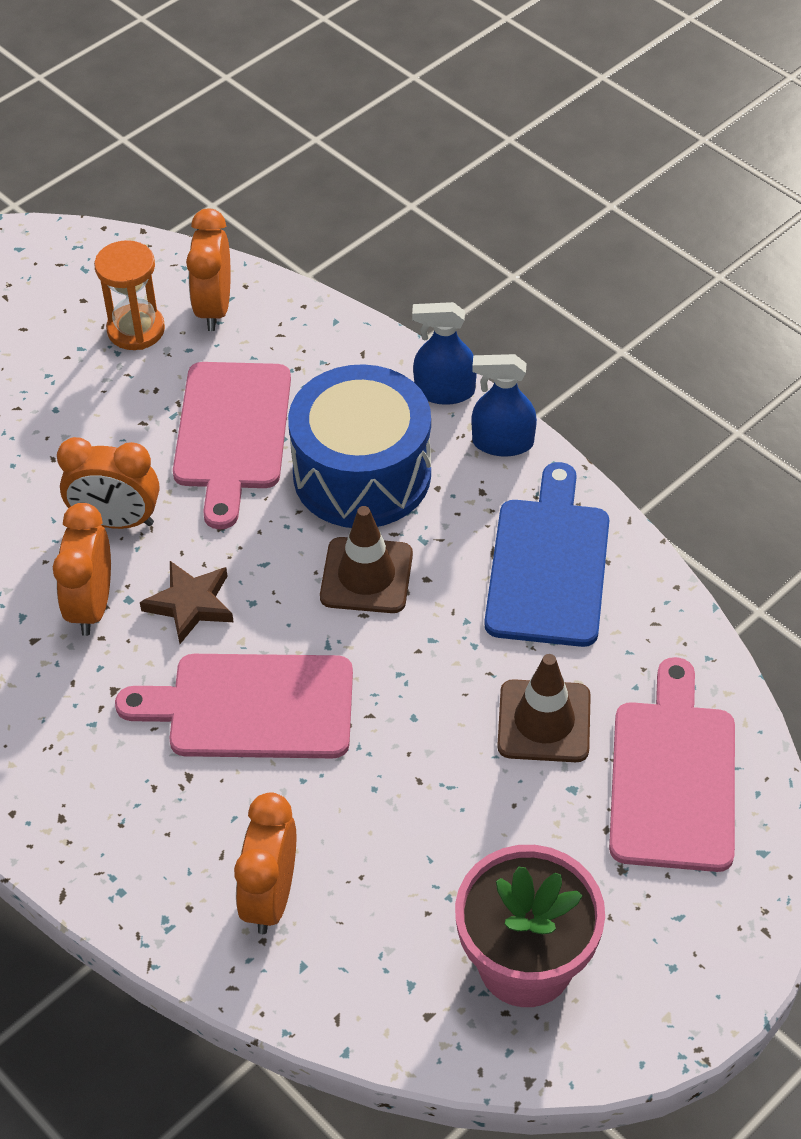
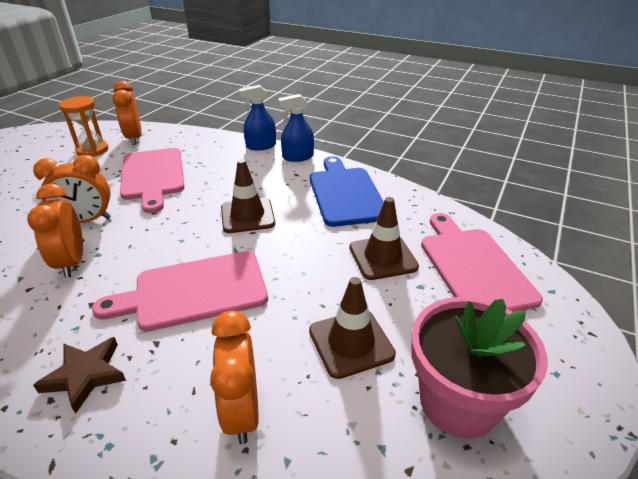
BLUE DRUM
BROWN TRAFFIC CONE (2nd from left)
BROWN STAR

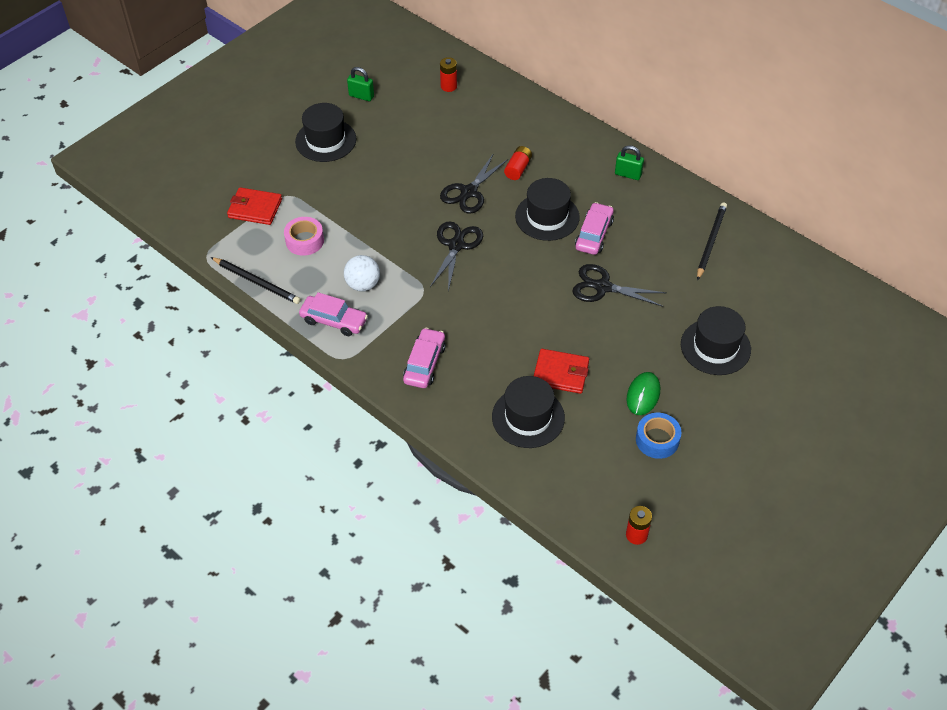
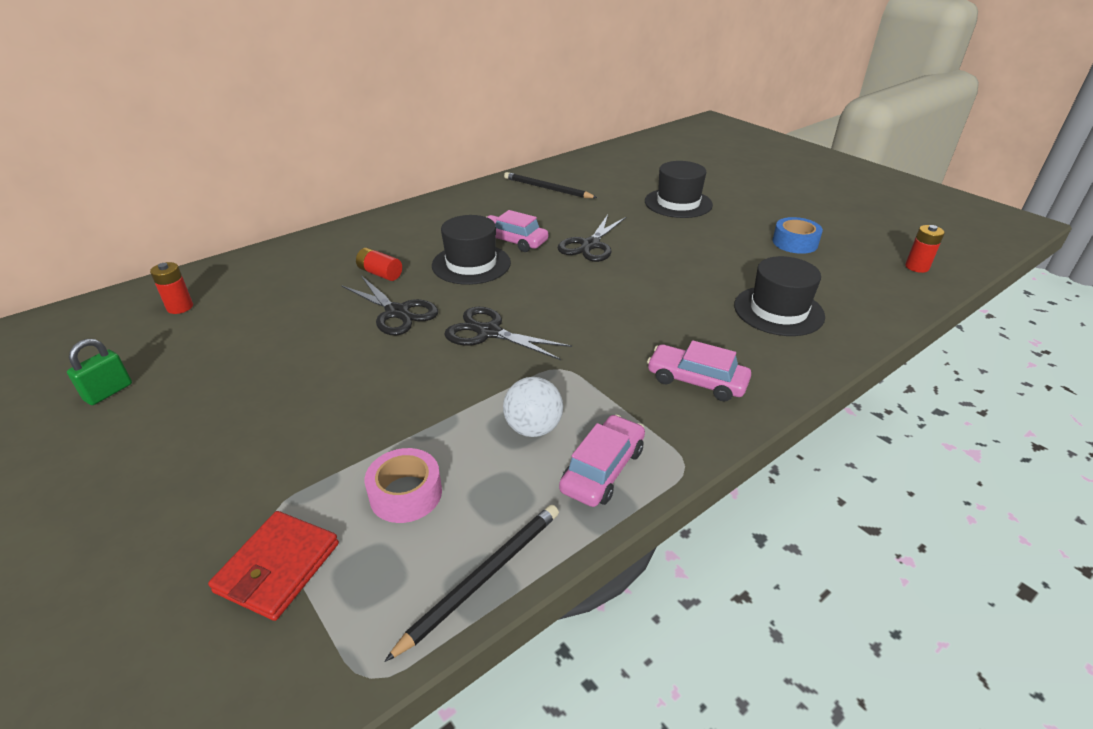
BLACK HAT (1st from left in the first image)
RED WALLET (2nd from left in the first image)
GREEN PADLOCK (2nd from left in the first image)
GREEN MOUSE

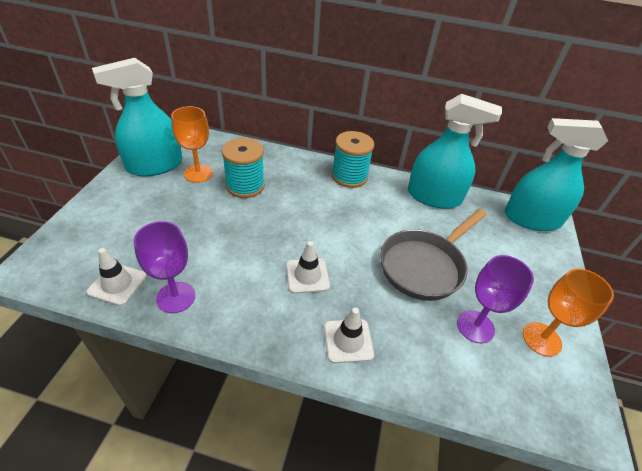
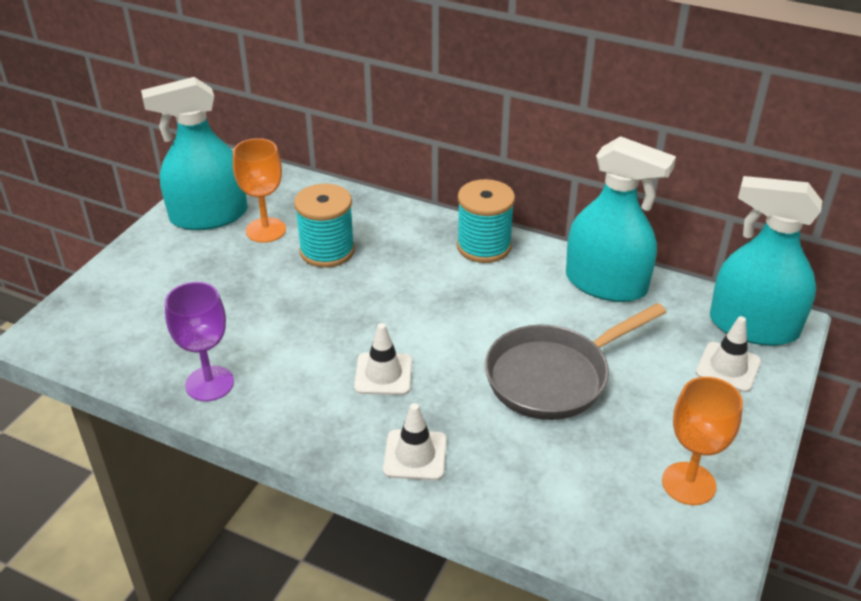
PURPLE GOBLET (2nd from left in the first image)
WHITE TRAFFIC CONE (3rd from left)

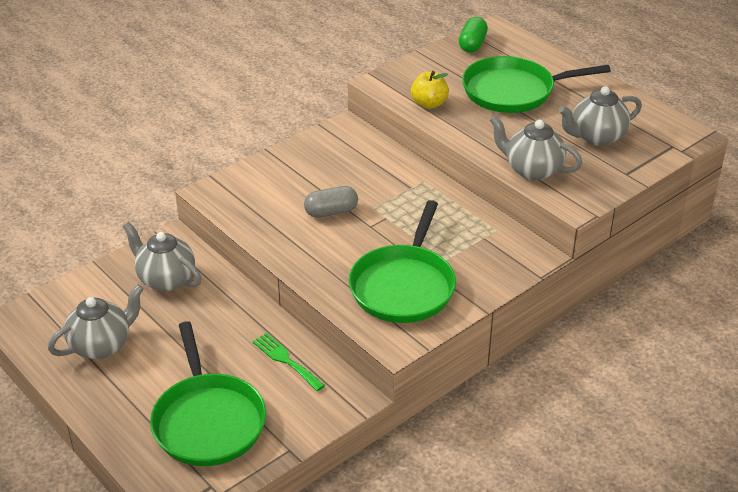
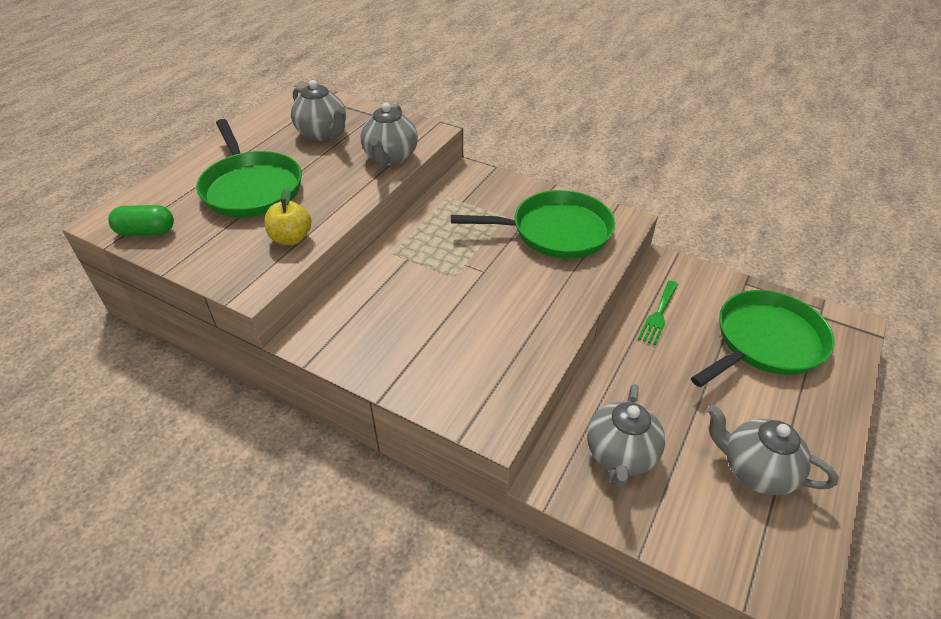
GREY CAPSULE

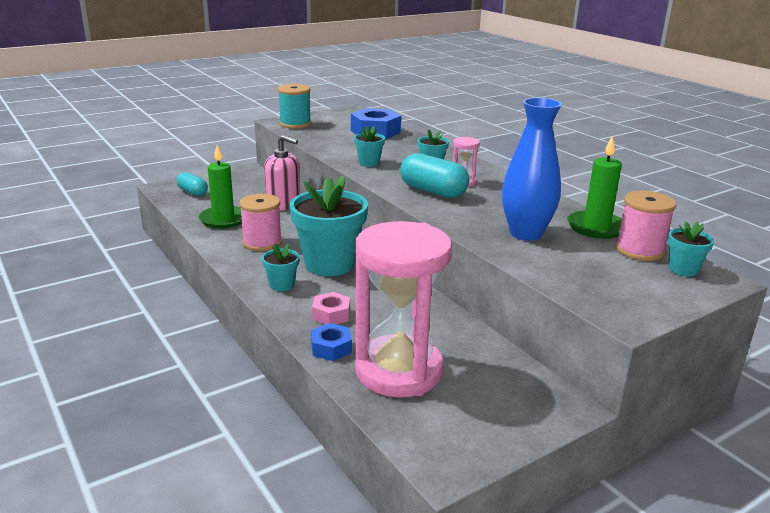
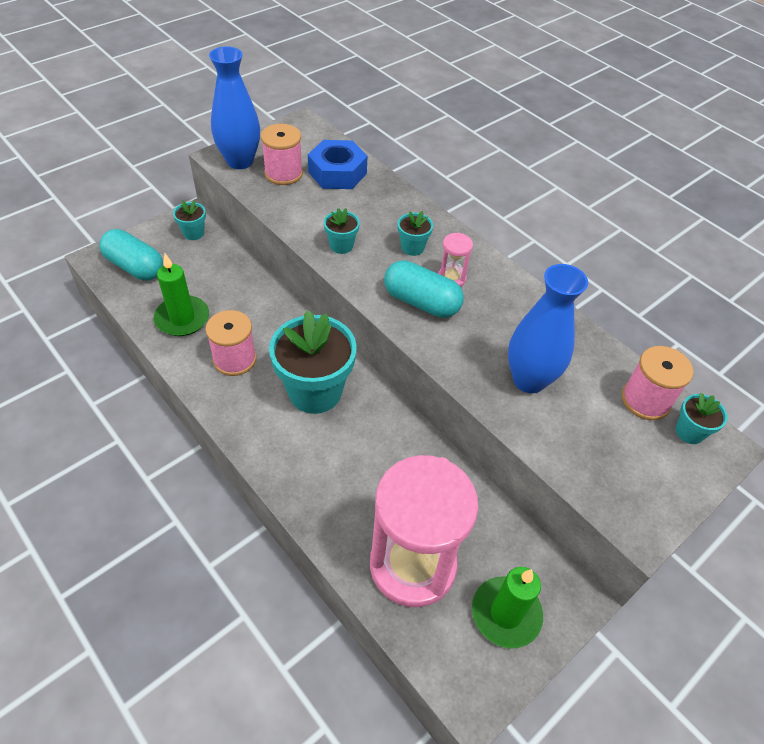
PINK SOAP DISPENSER
BLUE NUT (1st from left in the first image)
PINK NUT
PINK SPOOL (2nd from left)
TURQUOISE FLOWER POT (1st from left)
GREEN CANDLE (2nd from left)
BLUE VASE (1st from left)
TURQUOISE CAPSULE (1st from left)

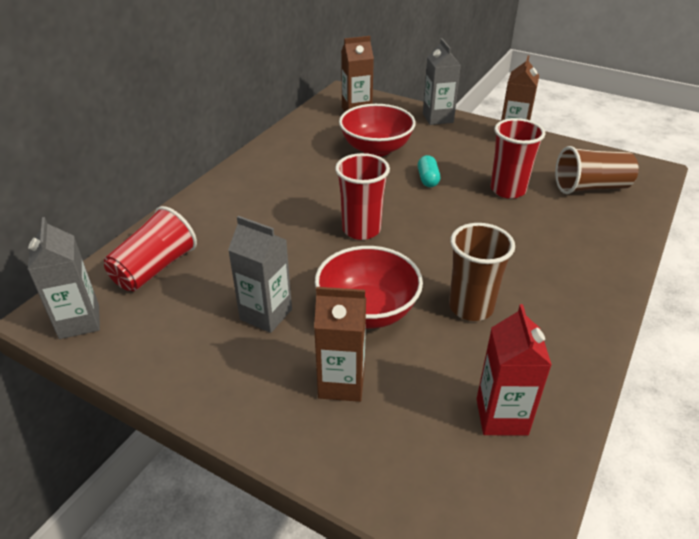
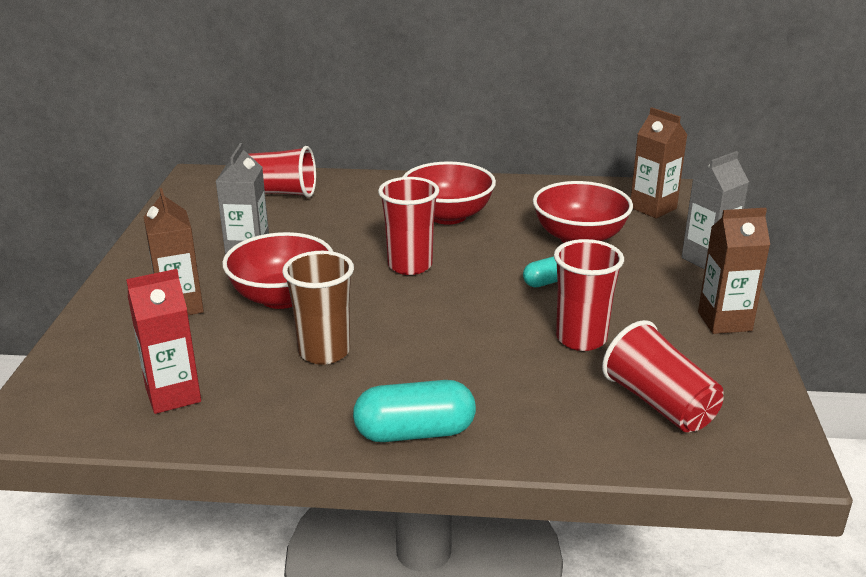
GREY CARTON (1st from left in the first image)
TURQUOISE CAPSULE (1st from left)
RED BOWL (2nd from left)
RED CUP (4th from left)

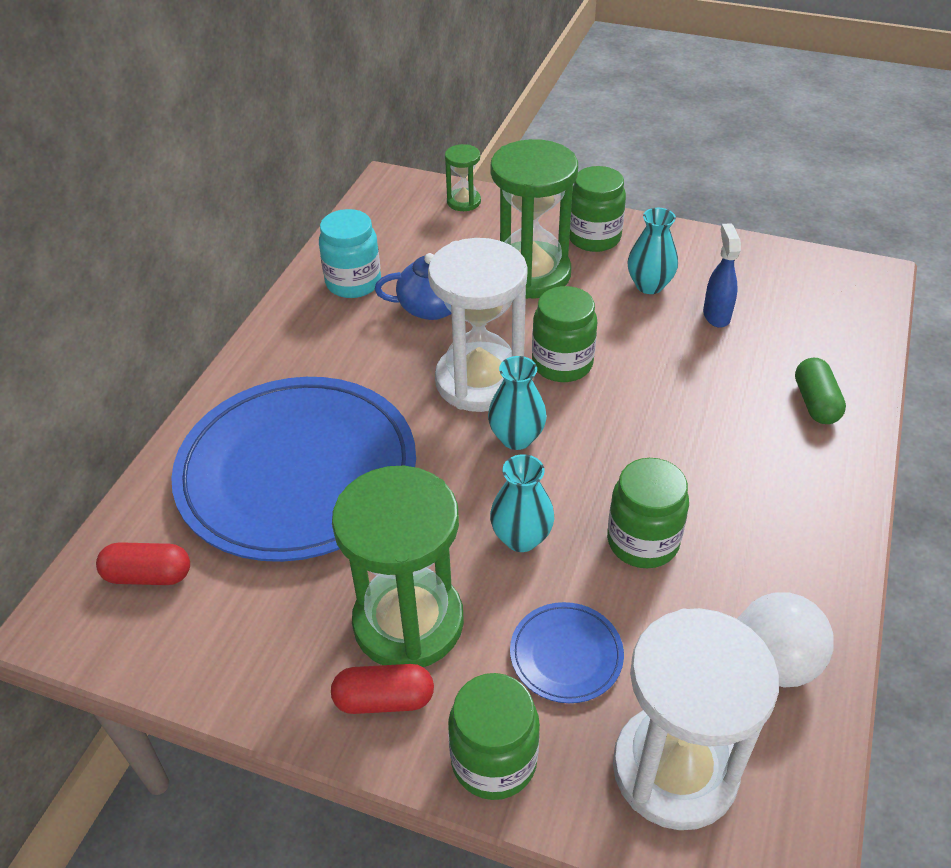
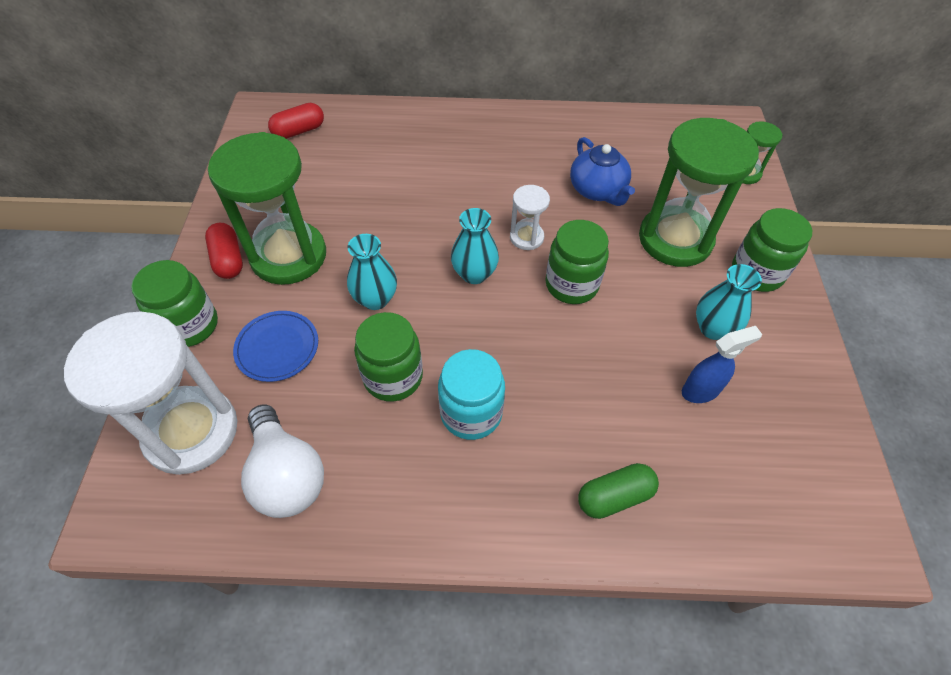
BLUE PLATE (1st from left in the first image)
TURQUOISE JAR
RED CAPSULE (2nd from left)
WHITE HOURGLASS (2nd from left)

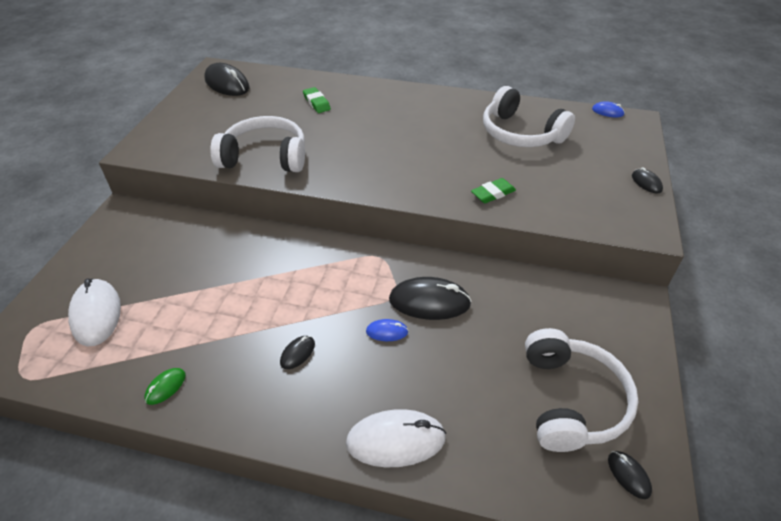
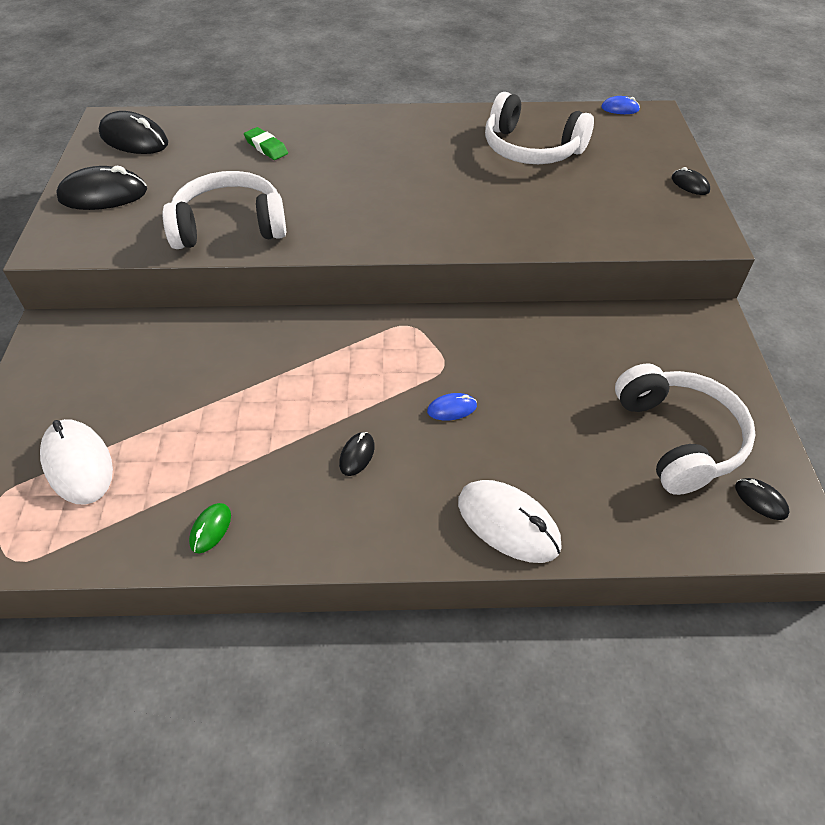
GREEN ERASER (2nd from left in the first image)
BLACK MOUSE (1st from left)
WHITE MOUSE (2nd from left)

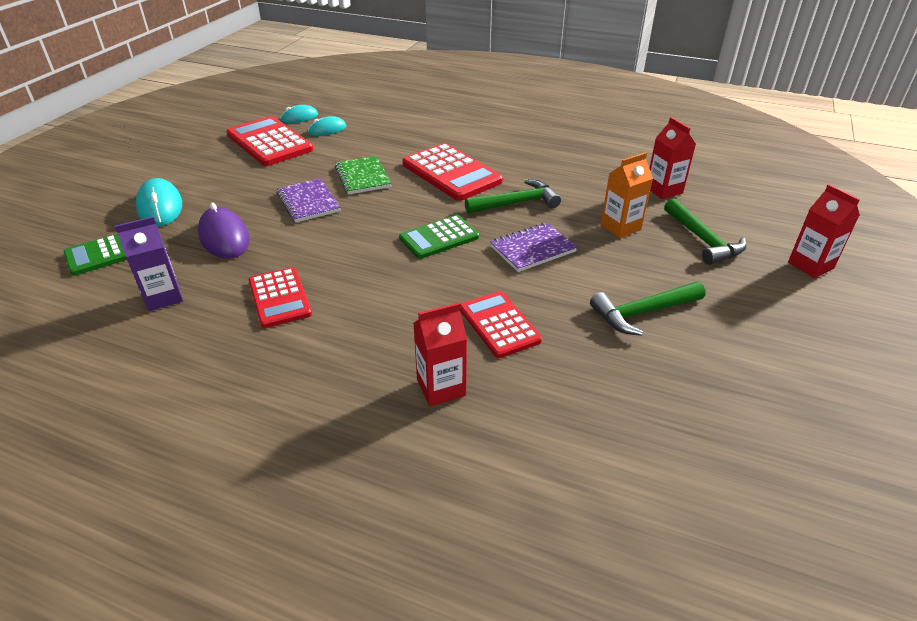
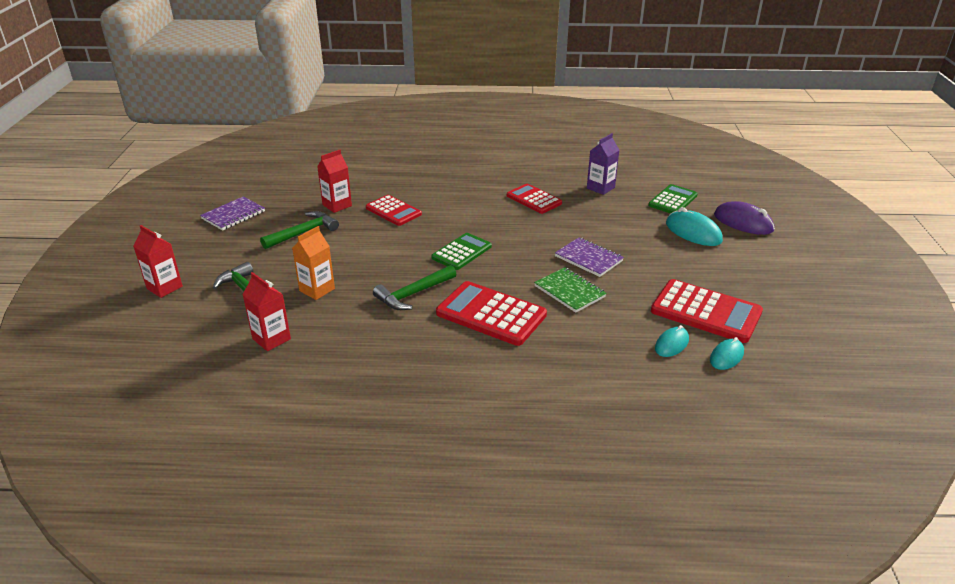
PURPLE MOUSE
RED CARTON (3rd from left)
PURPLE NOTEBOOK (1st from left)

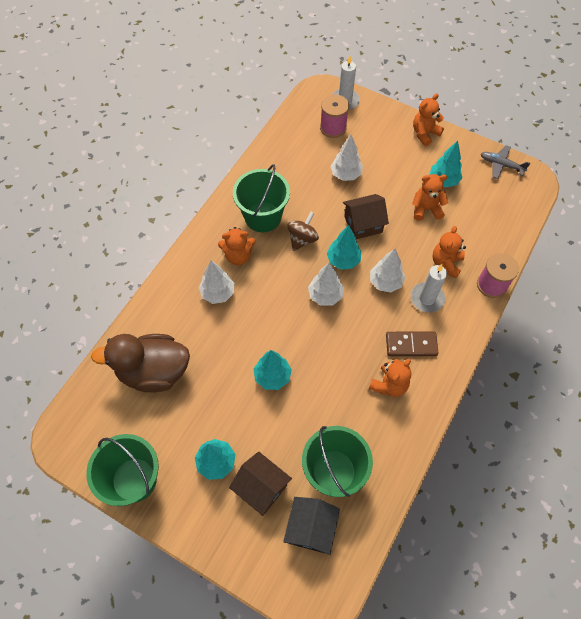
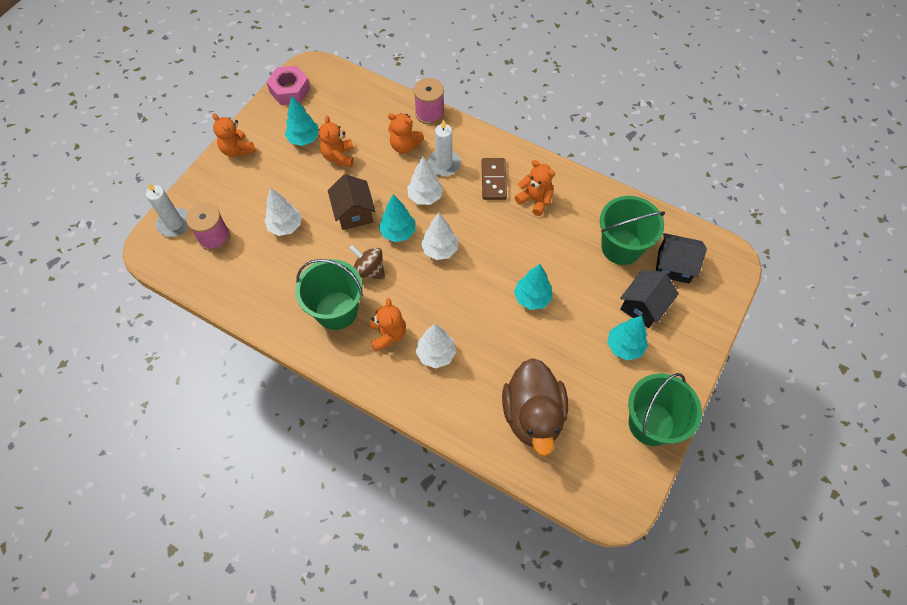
PINK NUT
BLACK HOUSE (1st from left)

